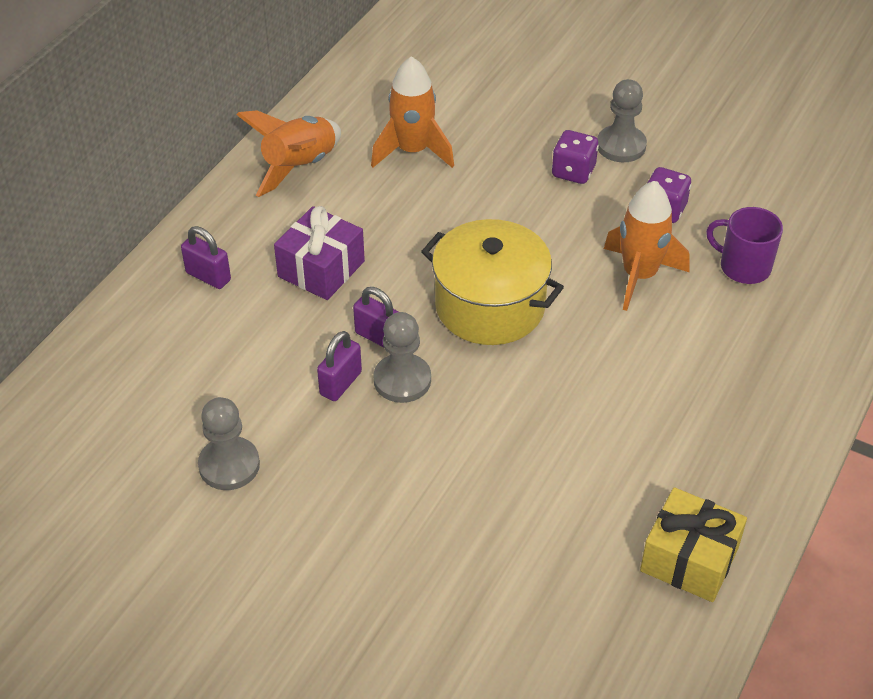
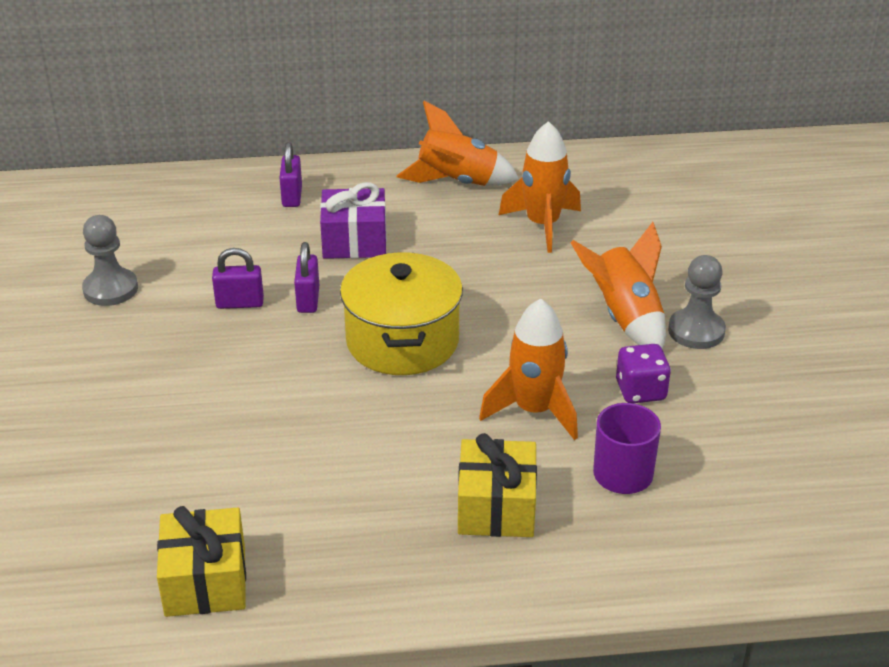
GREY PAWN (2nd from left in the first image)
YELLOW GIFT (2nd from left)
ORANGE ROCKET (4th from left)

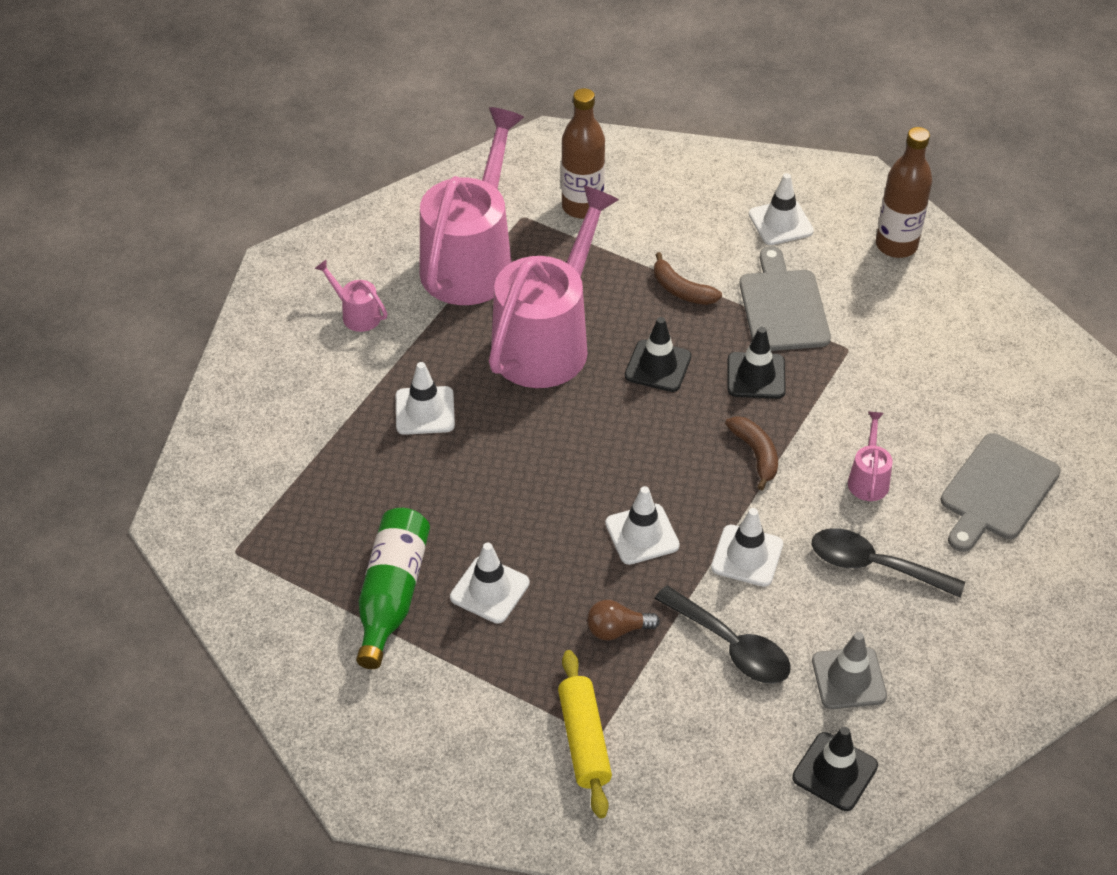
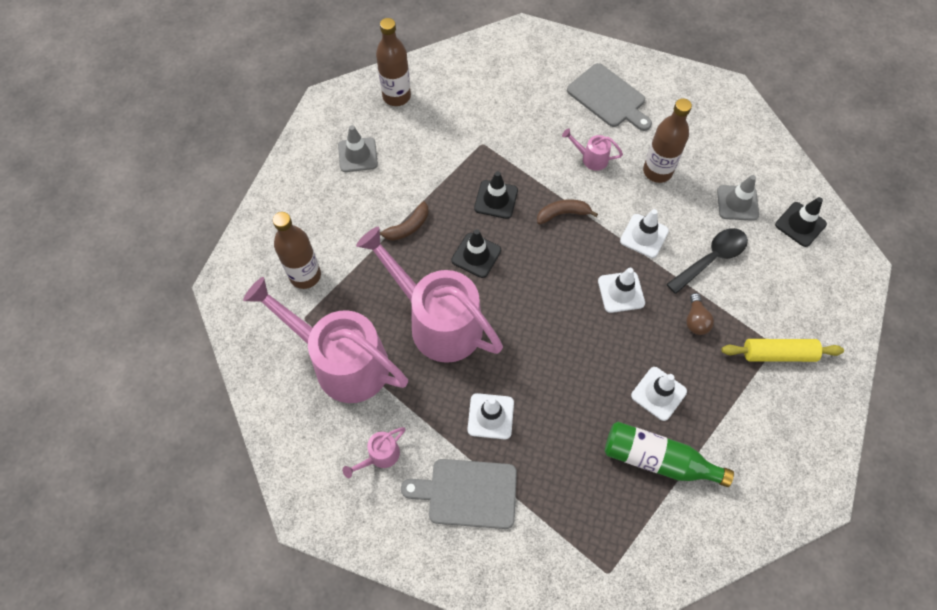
GREY CUTTING BOARD (1st from left)
BROWN BOTTLE (3rd from left)
GREY TRAFFIC CONE (1st from left)

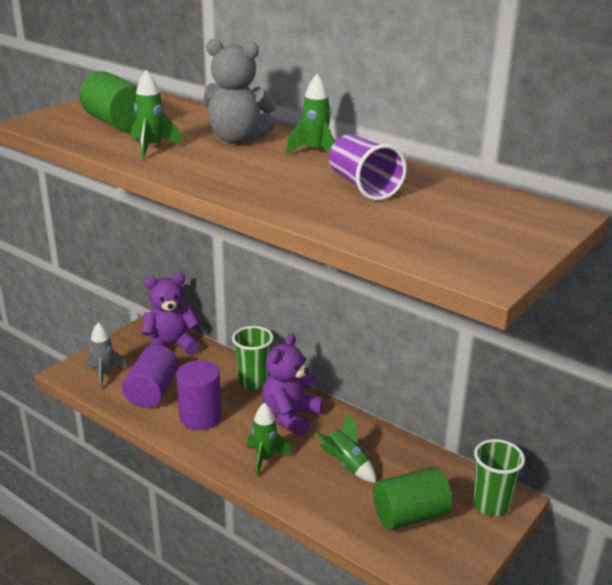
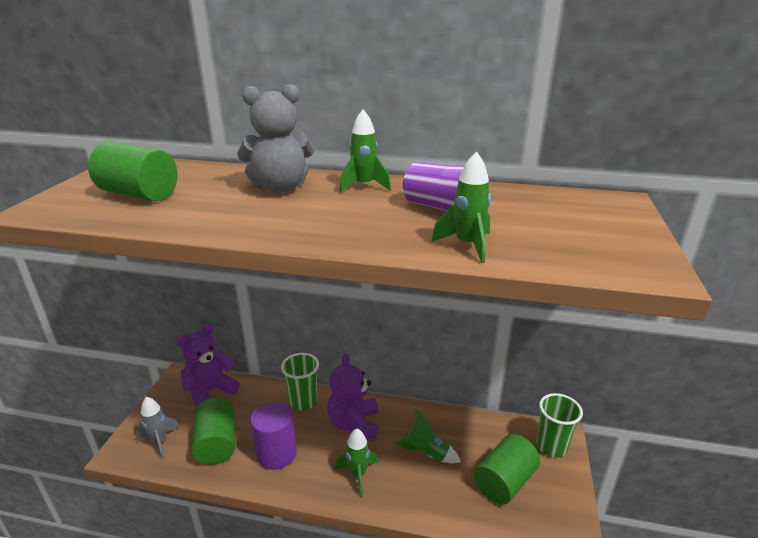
GREEN ROCKET (4th from left)
GREEN CYLINDER (2nd from left)

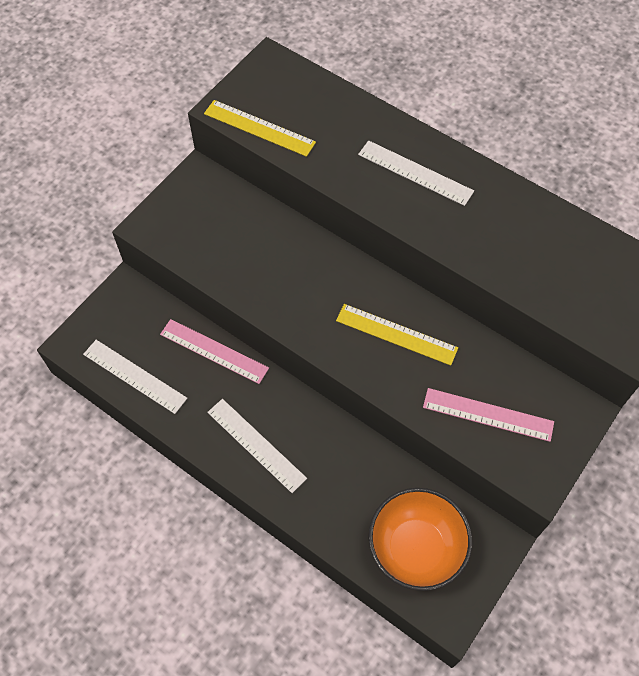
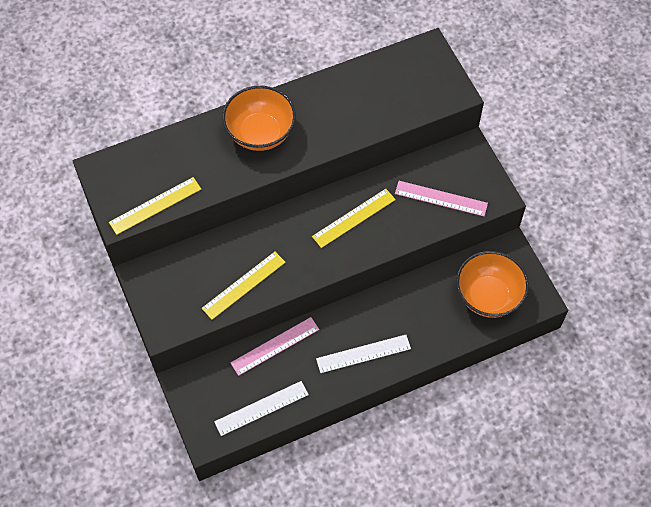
YELLOW RULER (2nd from left)
ORANGE BOWL (1st from left)
PINK RULER (2nd from left)

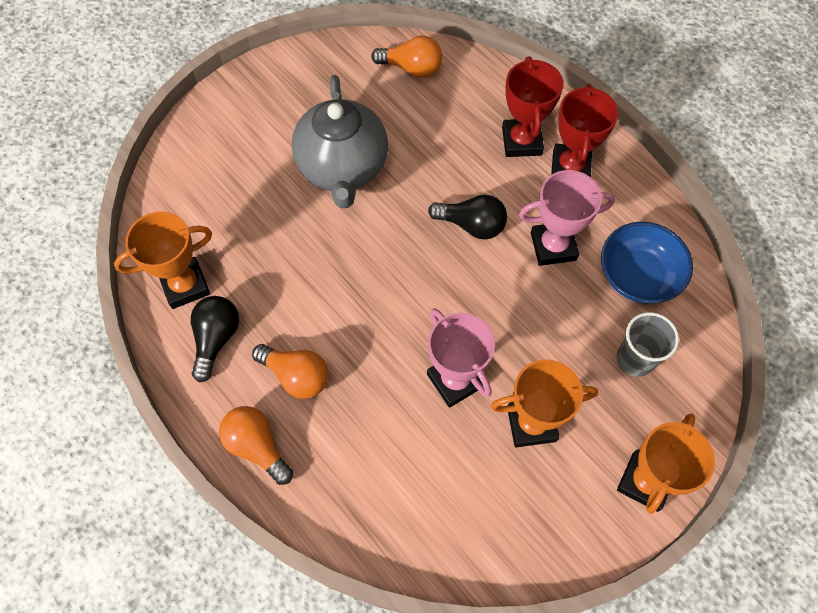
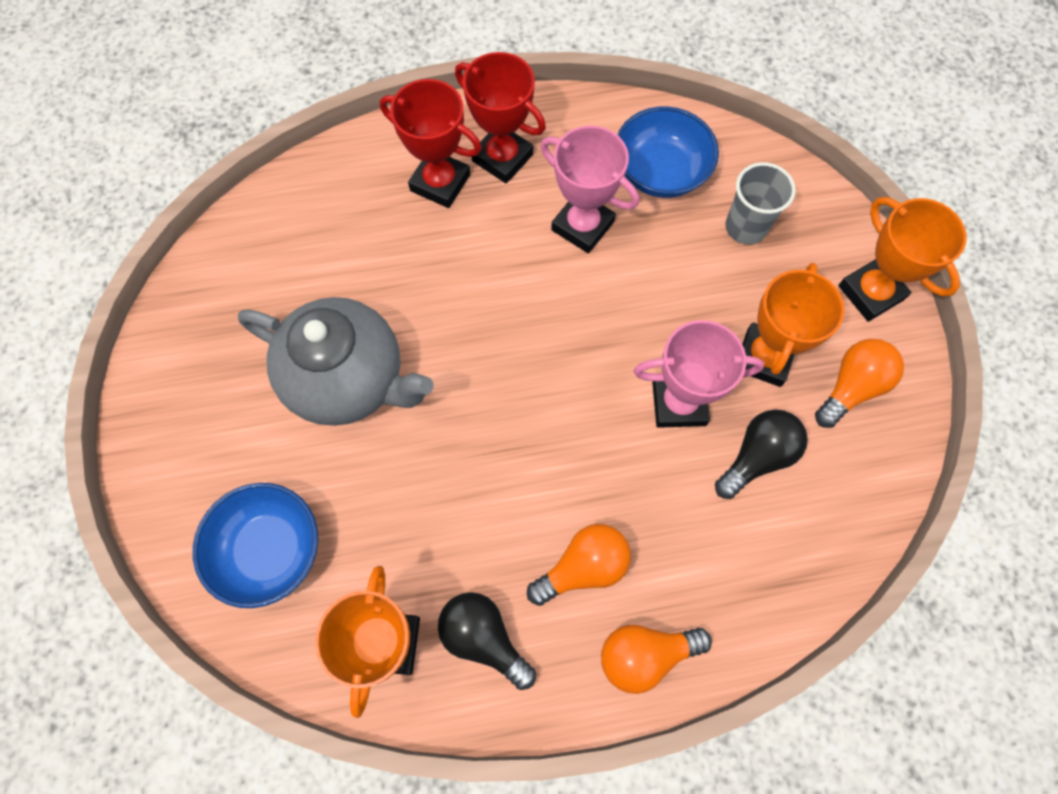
BLUE BOWL (1st from left)
ORANGE LIGHT BULB (3rd from left)
BLACK LIGHT BULB (2nd from left)
PINK TROPHY (1st from left)

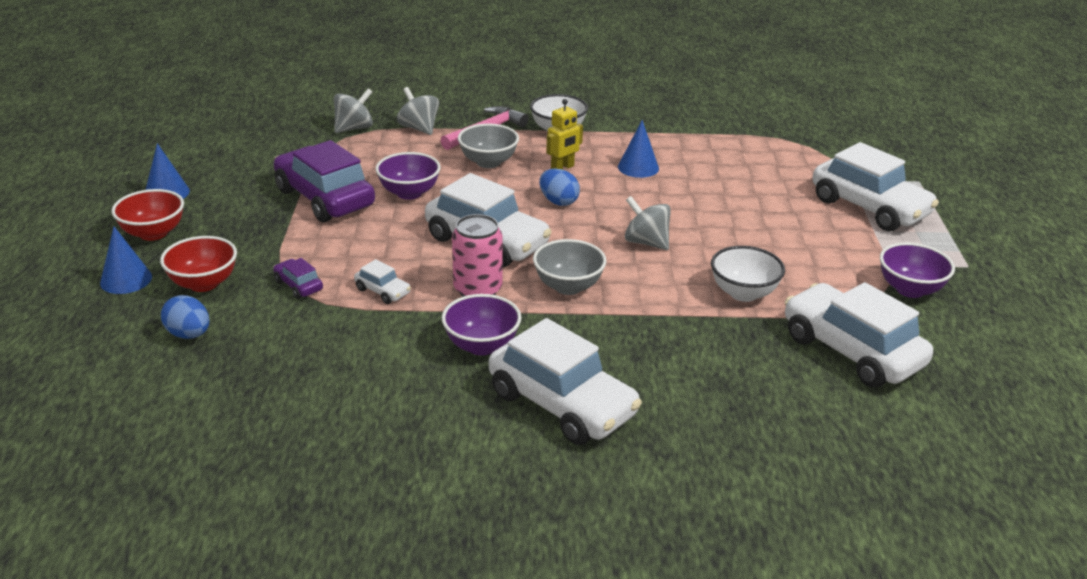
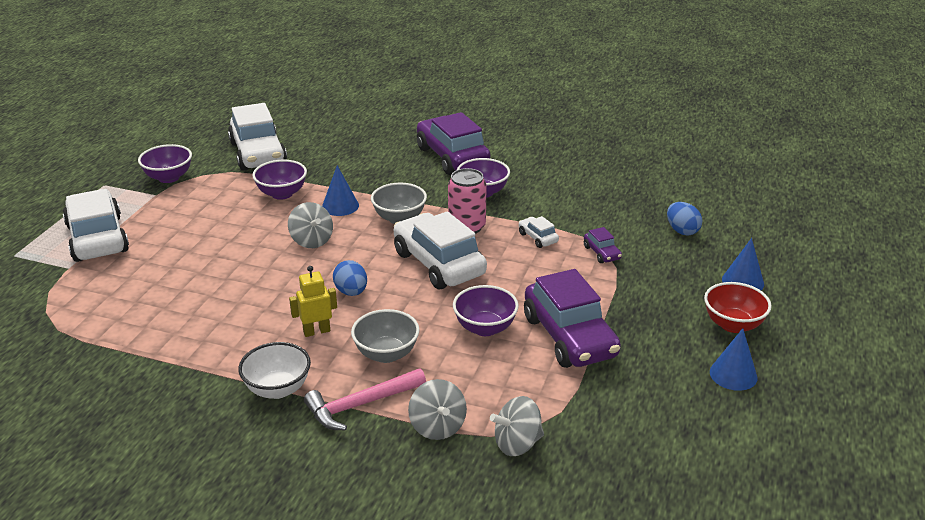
RED BOWL (2nd from left in the first image)
BLUE CONE (1st from left)
PURPLE CAR (1st from left)
PURPLE BOWL (2nd from left)

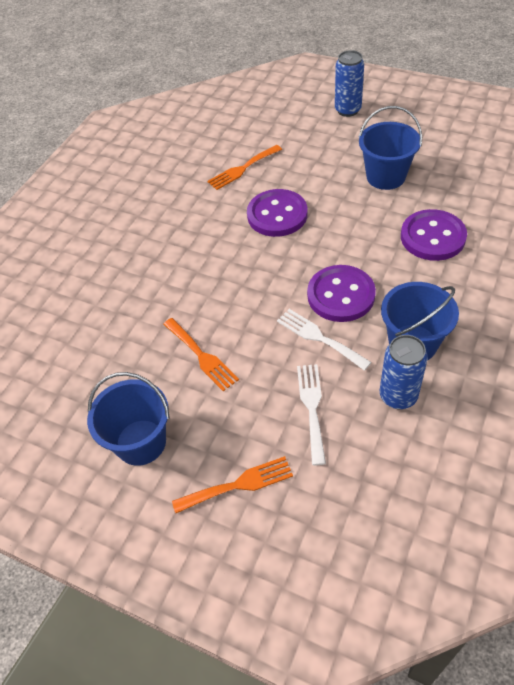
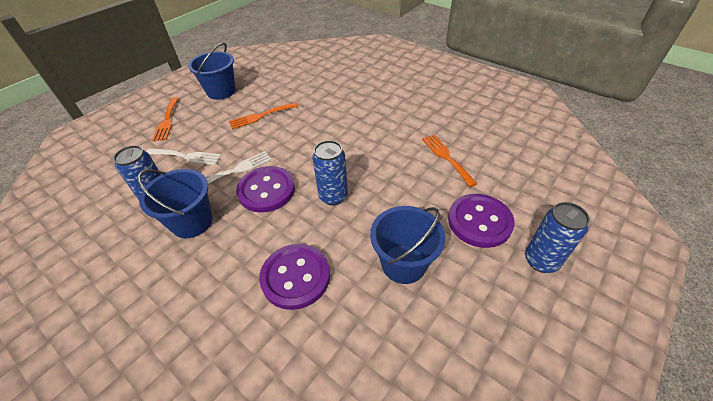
BLUE CAN (2nd from left)
PURPLE BUTTON (3rd from left)

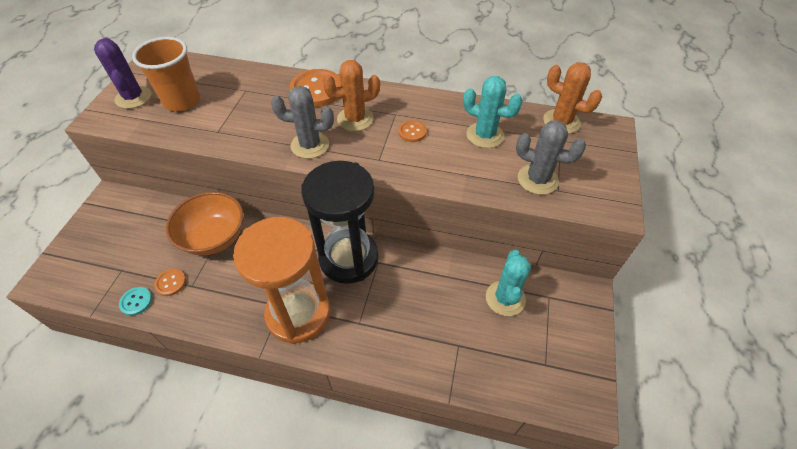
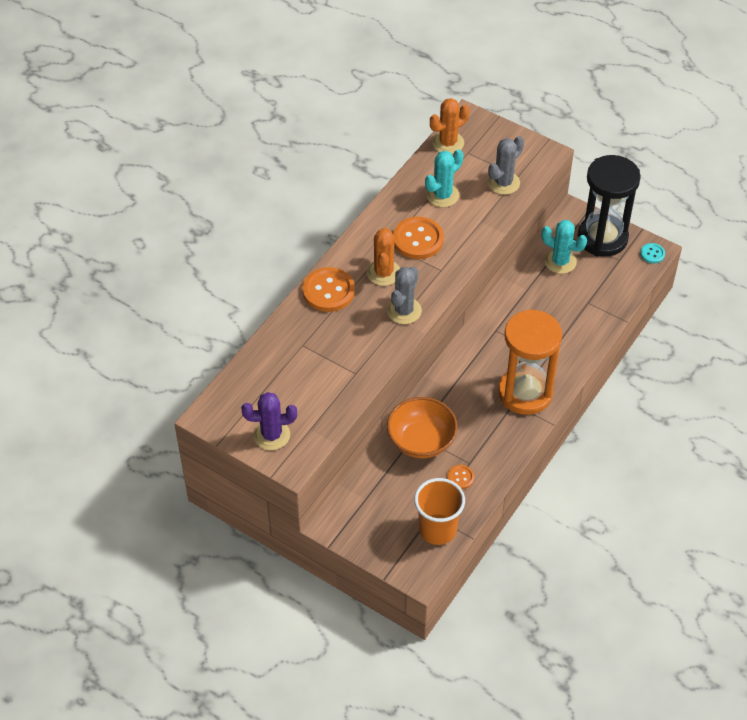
TURQUOISE BUTTON
ORANGE CUP
BLACK HOURGLASS
ORANGE BUTTON (2nd from left)

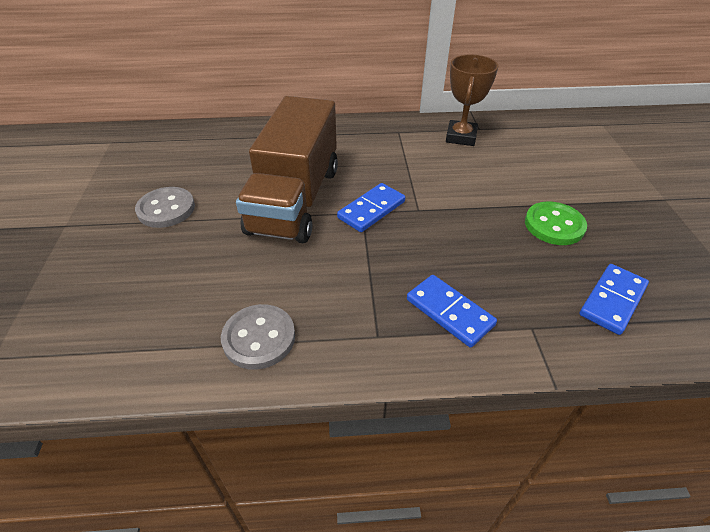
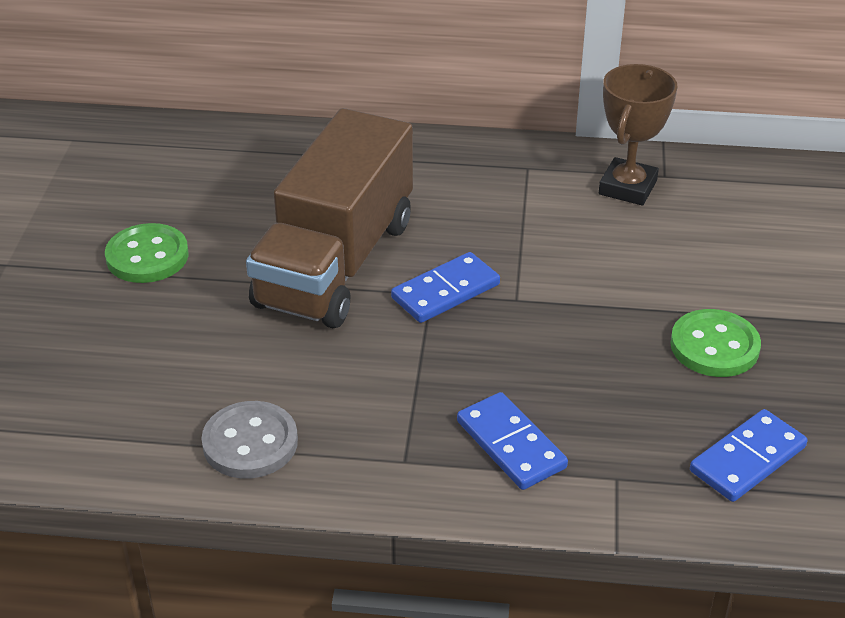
GREEN BUTTON (1st from left)

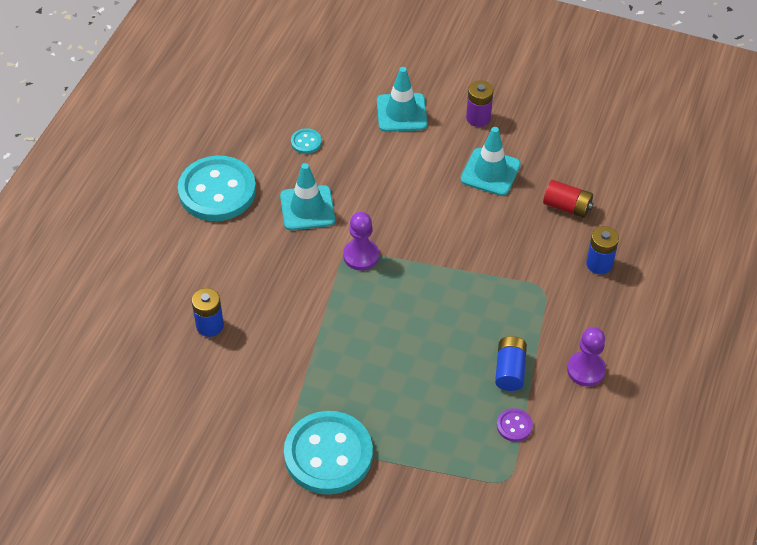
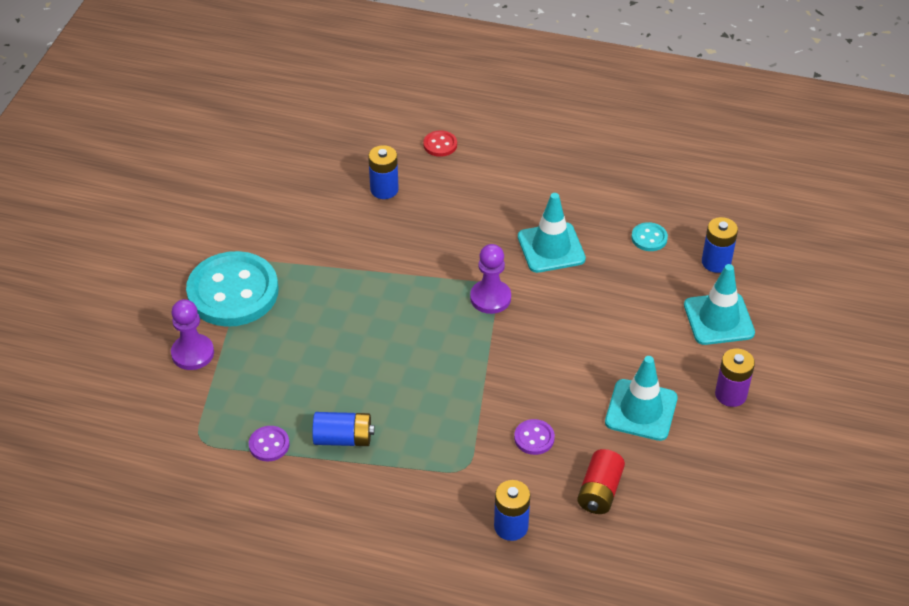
TURQUOISE BUTTON (1st from left in the first image)
RED BUTTON
PURPLE BUTTON (2nd from left)
BLUE BATTERY (4th from left)
PURPLE PAWN (1st from left)

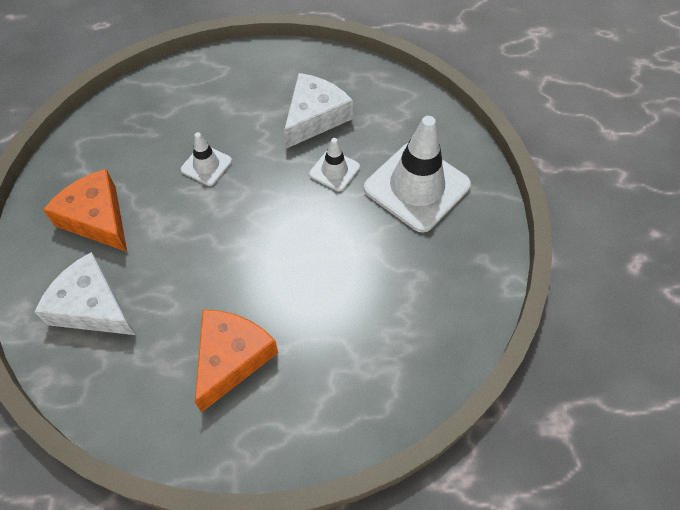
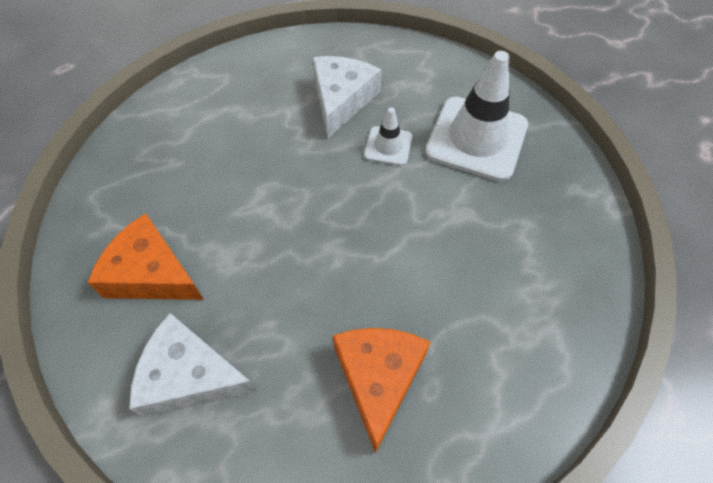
WHITE TRAFFIC CONE (1st from left in the first image)

